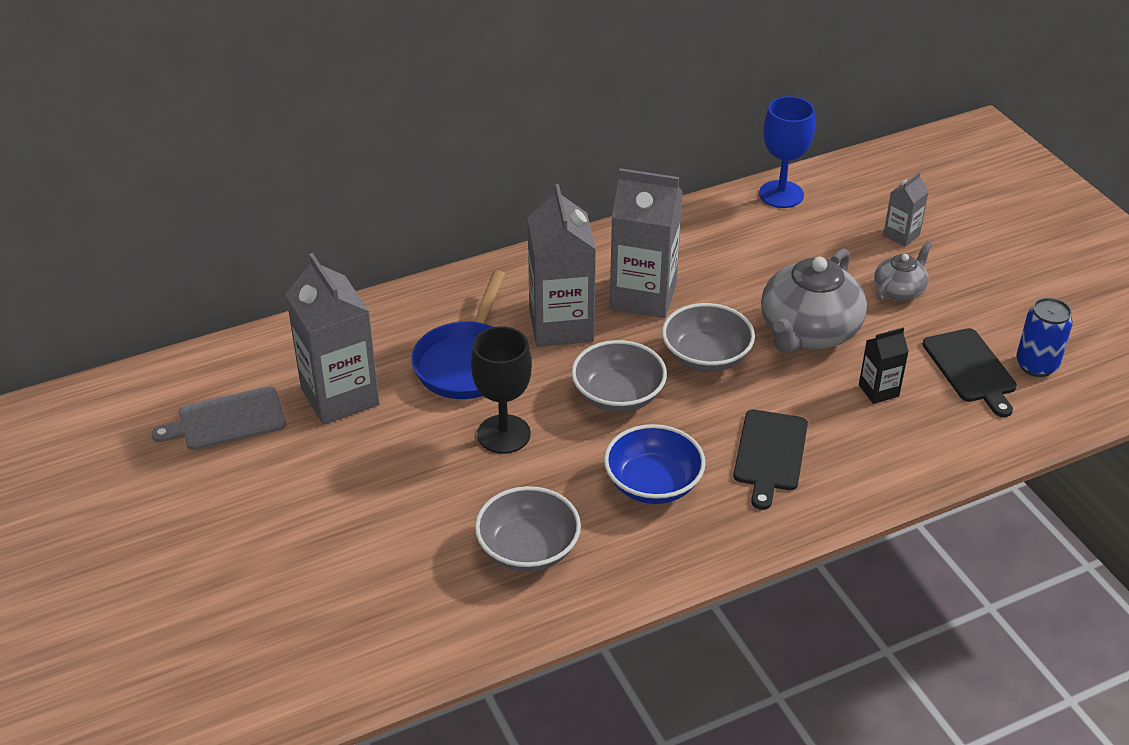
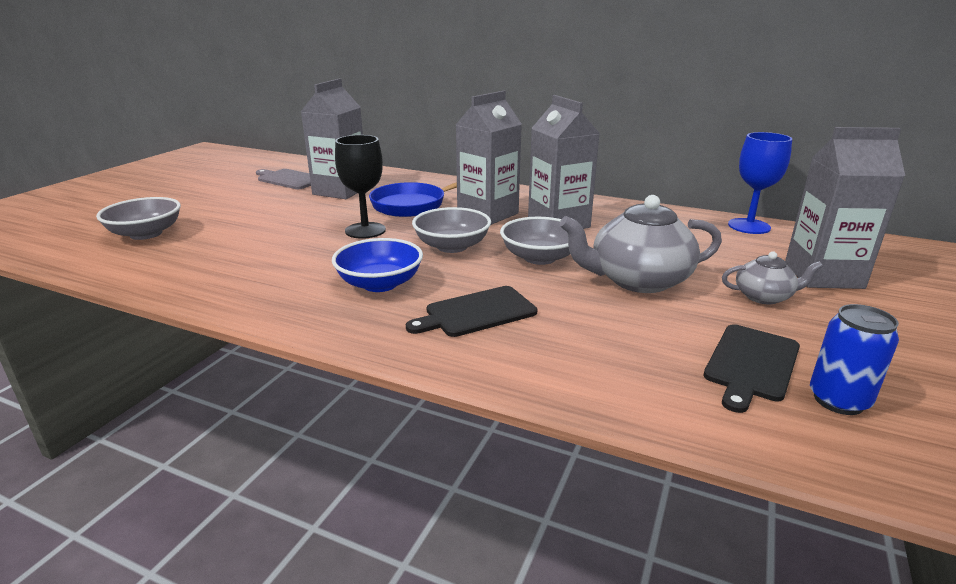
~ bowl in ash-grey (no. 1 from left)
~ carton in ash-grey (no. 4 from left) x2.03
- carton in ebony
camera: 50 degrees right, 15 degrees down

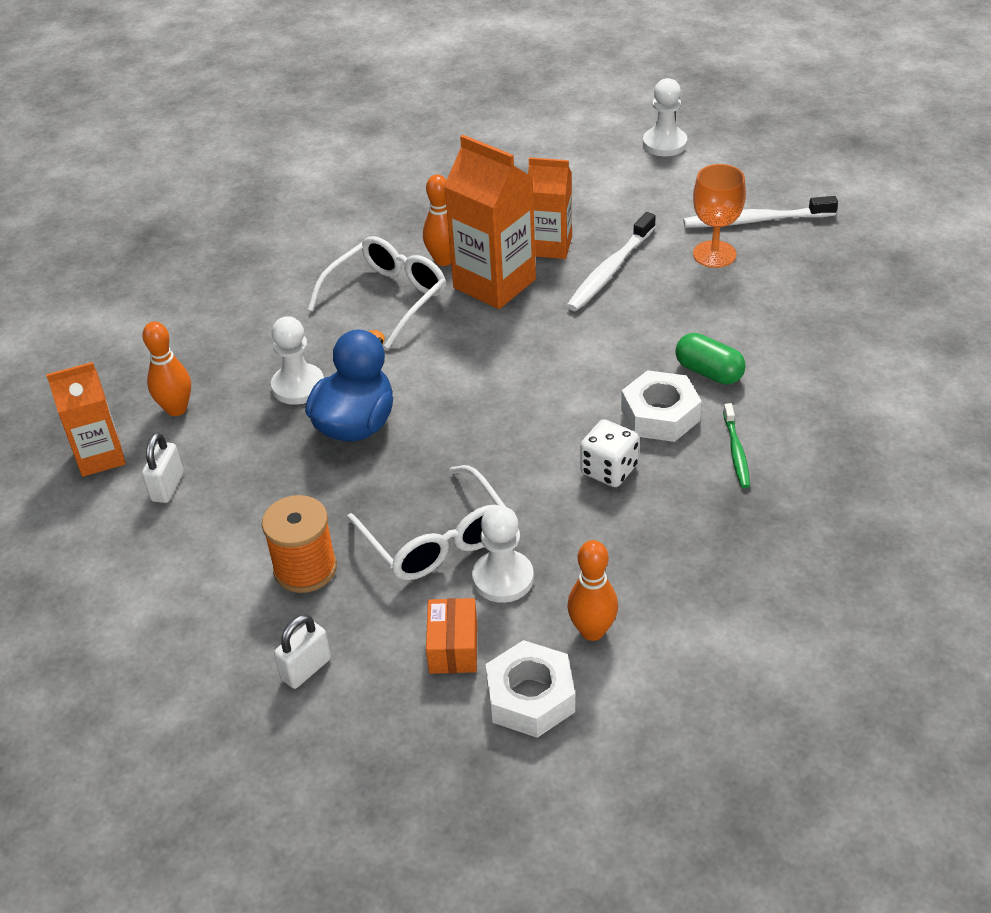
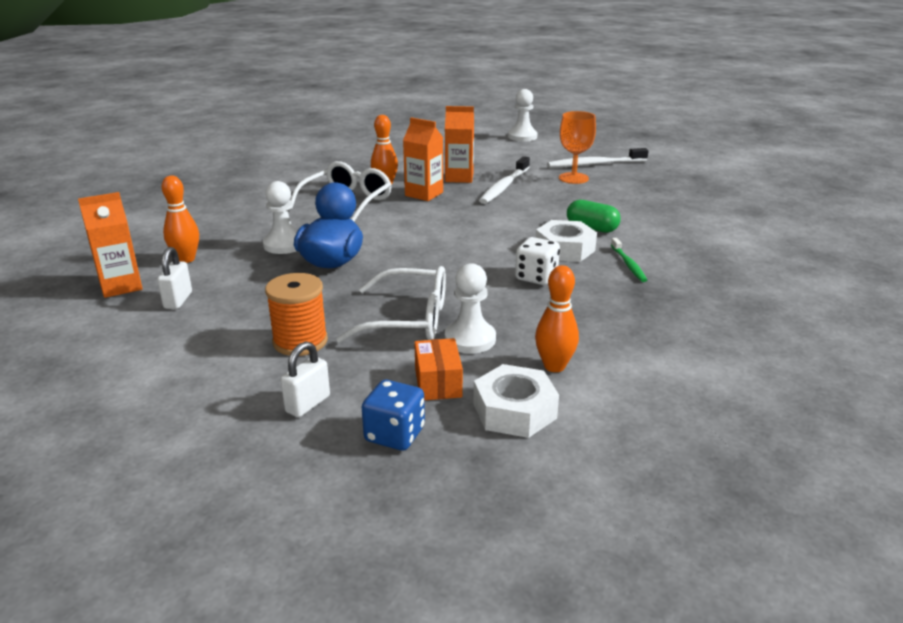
~ glasses in snow-white (no. 2 from left) 45 degrees counterclockwise
+ die in royal blue
~ carton in orange-coloured (no. 2 from left) x0.65
camera: 10 degrees left, 15 degrees down

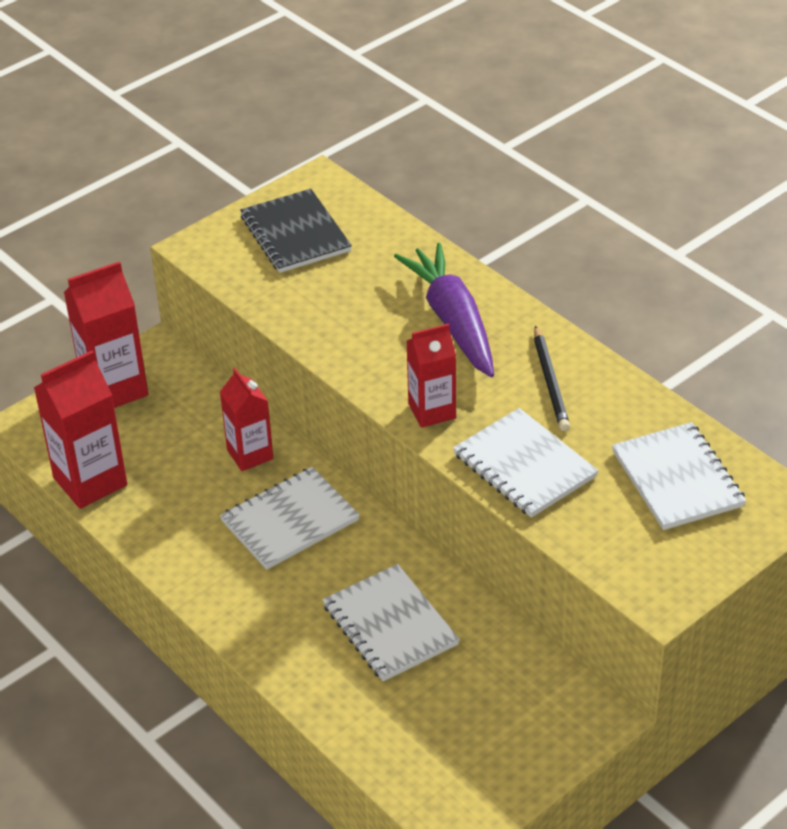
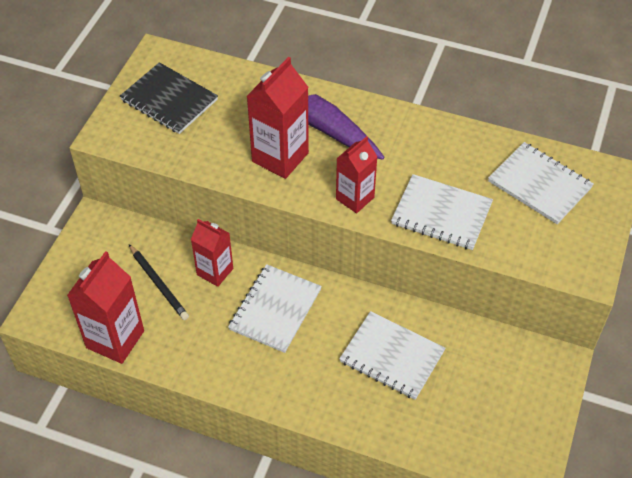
~ lead pencil in ebony
~ carton in red (no. 2 from left in the first image) to carton in red (no. 3 from left)
camera: 30 degrees left, 10 degrees up

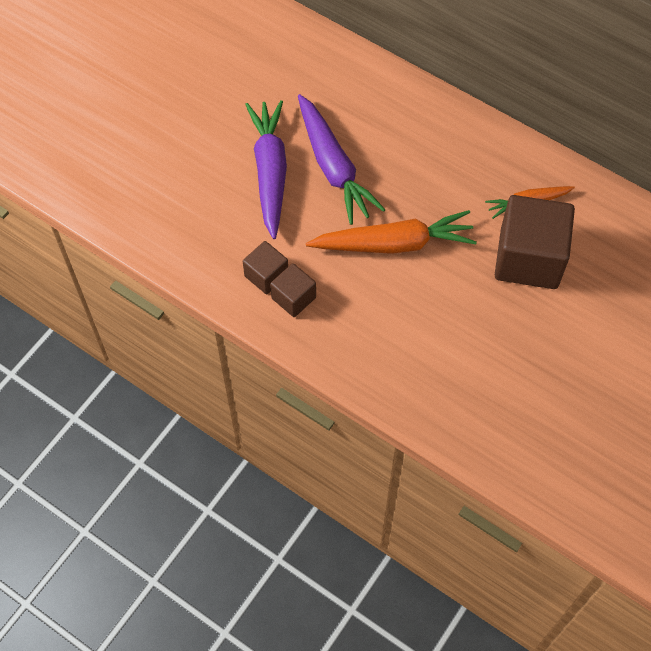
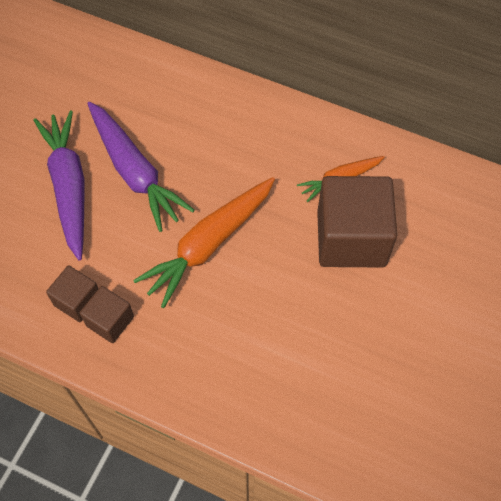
~ carrot in orange-coloured (no. 1 from left) 150 degrees clockwise
camera: 10 degrees left, 0 degrees up

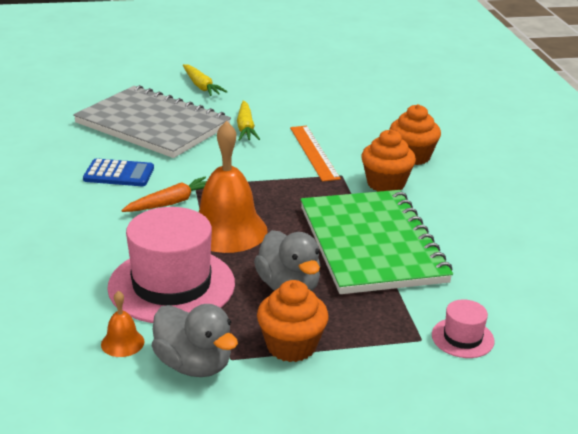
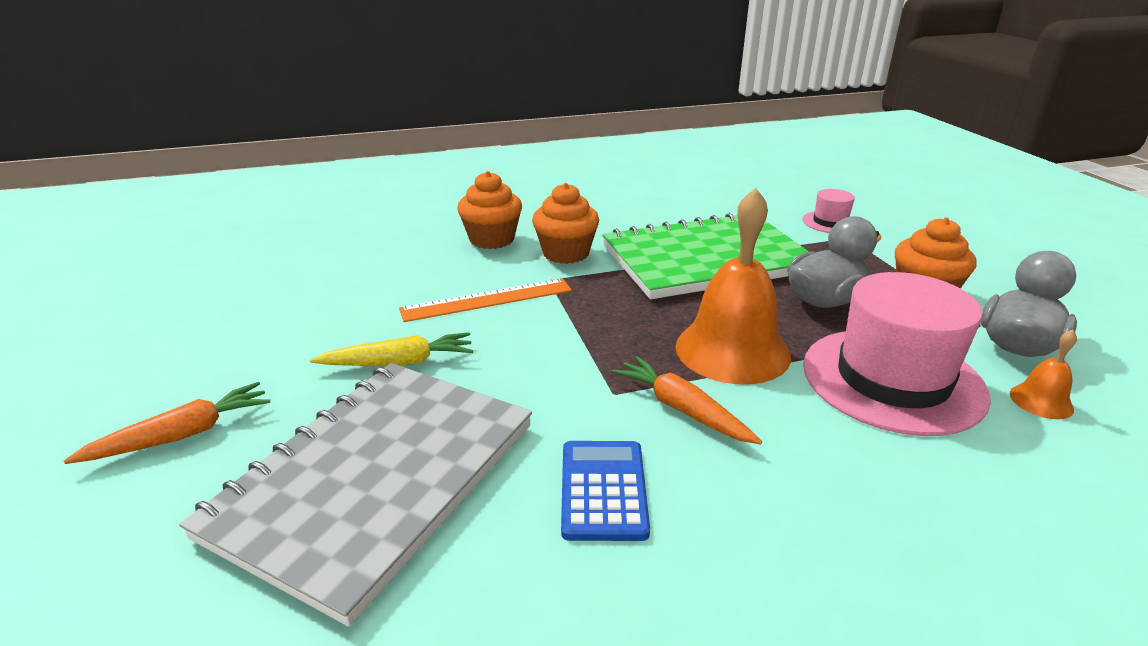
~ carrot in bright yellow (no. 1 from left) to carrot in orange-coloured (no. 1 from left)
camera: 95 degrees left, 0 degrees up

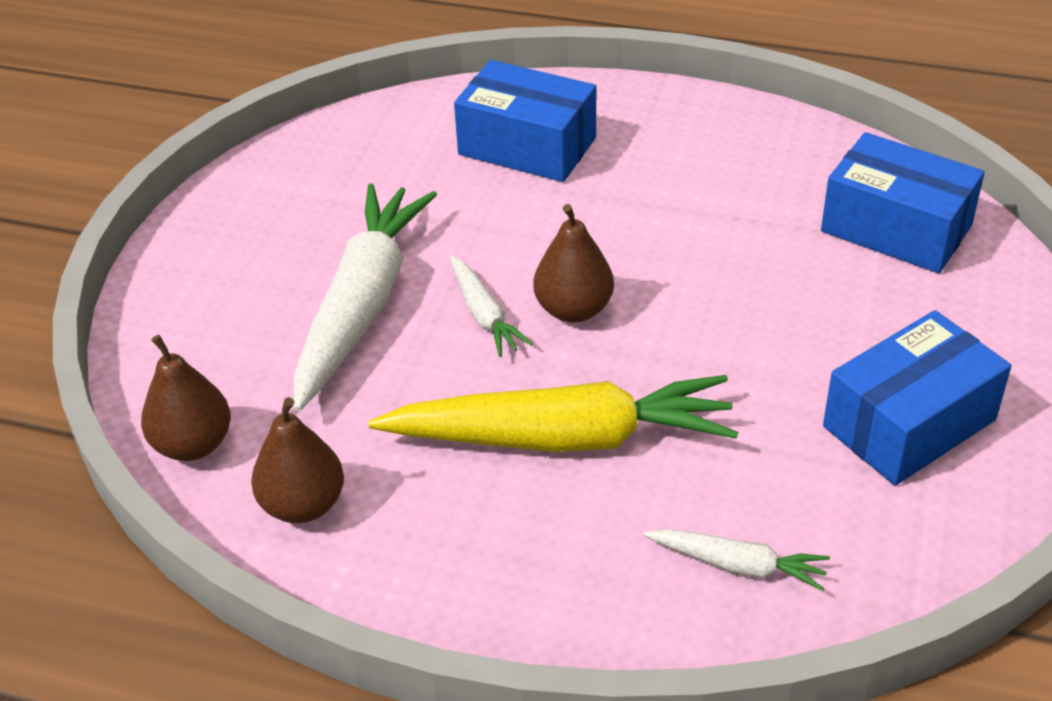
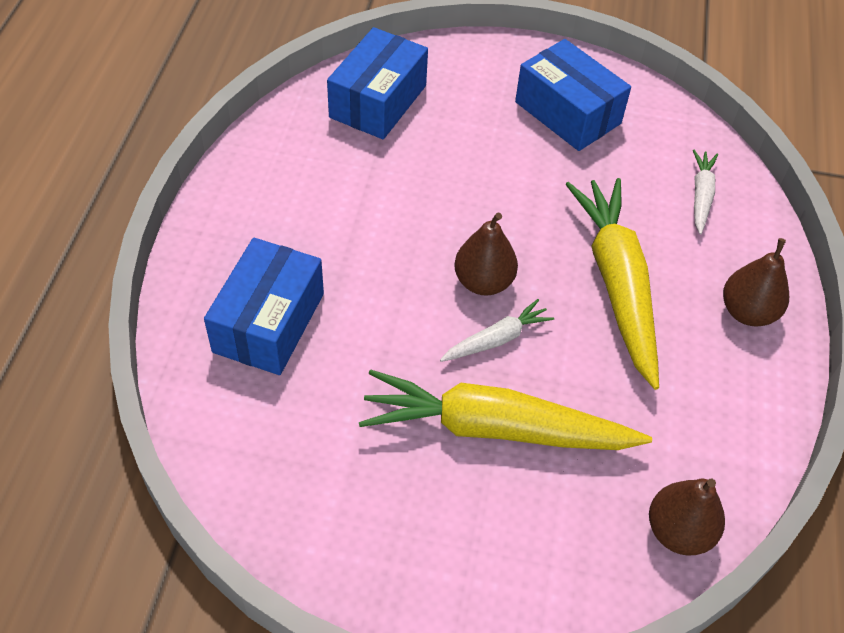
~ carrot in snow-white (no. 1 from left) to carrot in bright yellow (no. 1 from left)
~ pear fruit in russet (no. 2 from left in the first image) to pear fruit in russet (no. 3 from left)
camera: 100 degrees left, 10 degrees up

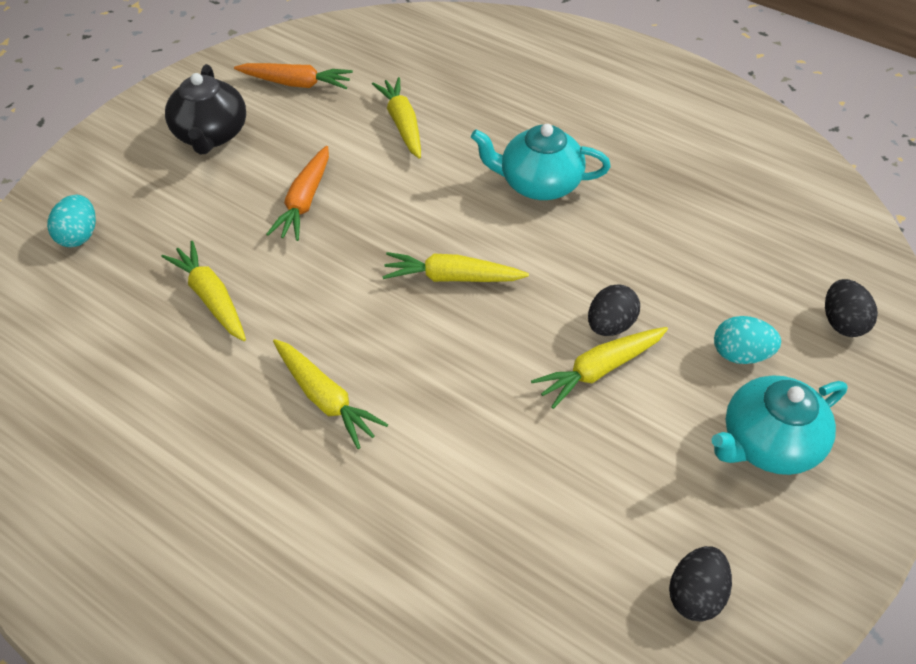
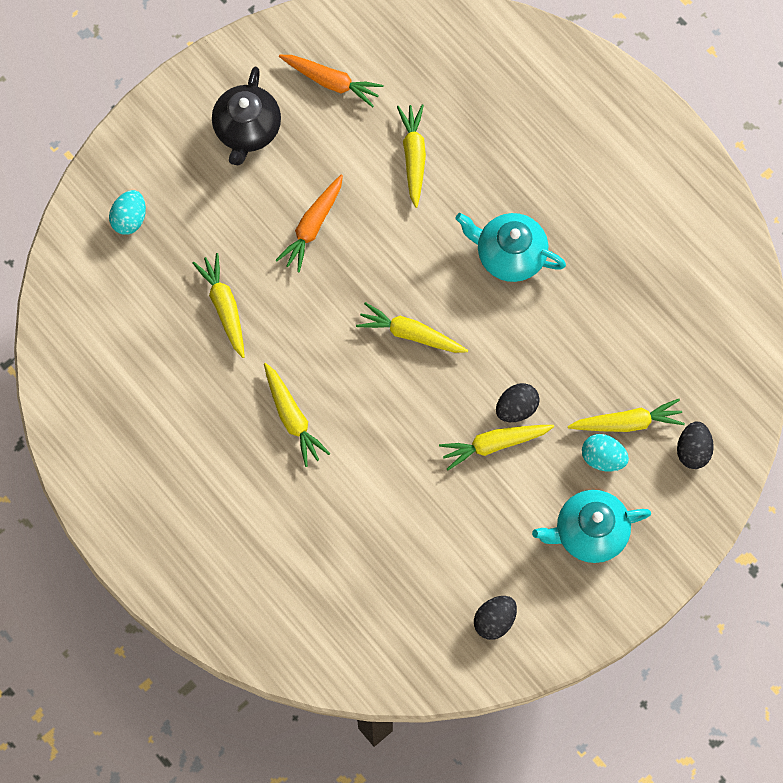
+ carrot in bright yellow (no. 6 from left)
camera: 15 degrees right, 20 degrees up

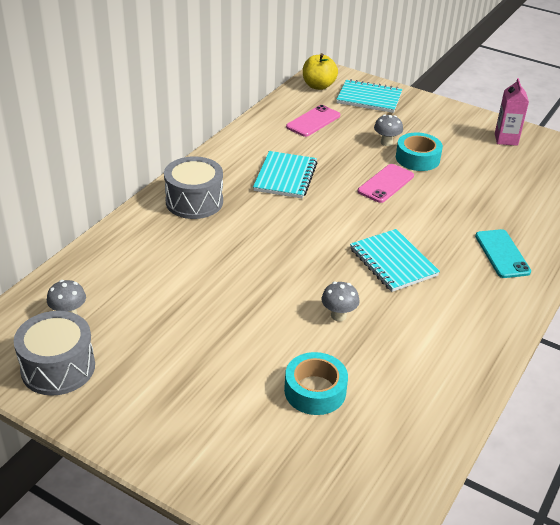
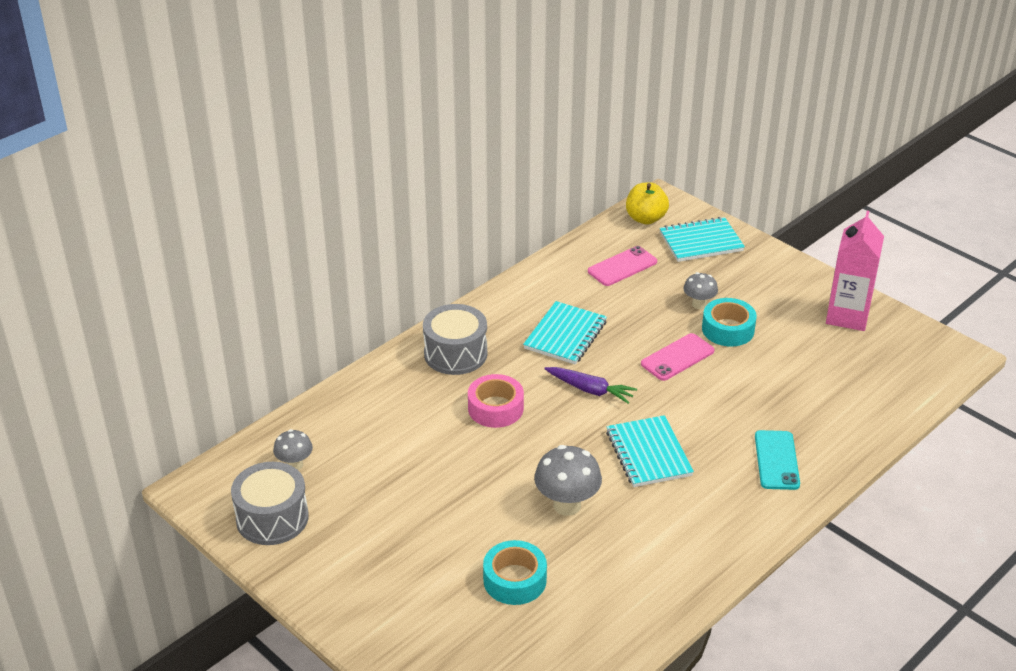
+ tape in rosy
~ mushroom in ash-grey (no. 2 from left) x1.66
+ carrot in purple
~ notebook in teal (no. 2 from left in the first image) 45 degrees counterclockwise
~ carton in rosy x1.52
camera: 15 degrees right, 0 degrees up

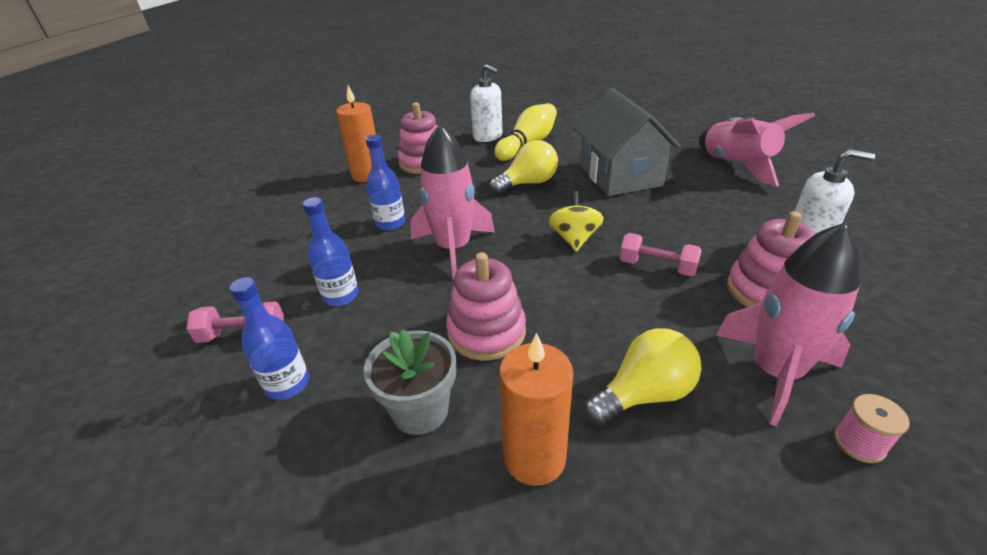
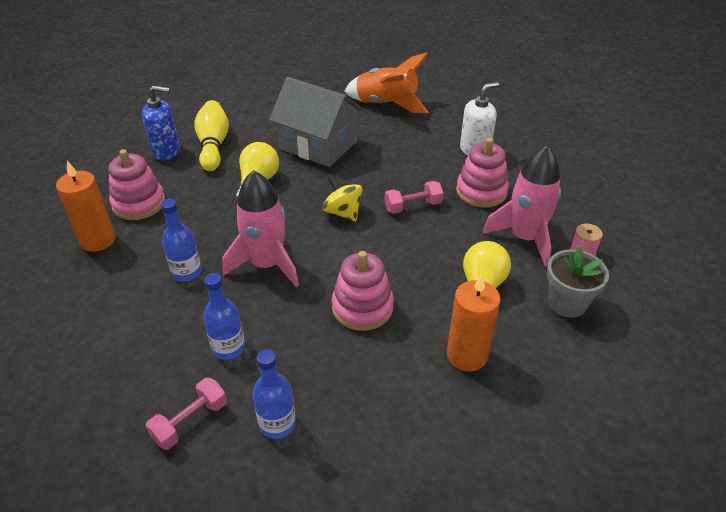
~ soap dispenser in snow-white (no. 1 from left) to soap dispenser in royal blue
~ rocket in rosy (no. 2 from left) to rocket in orange-coloured
~ flower pot in ash-grey
camera: 45 degrees left, 5 degrees up

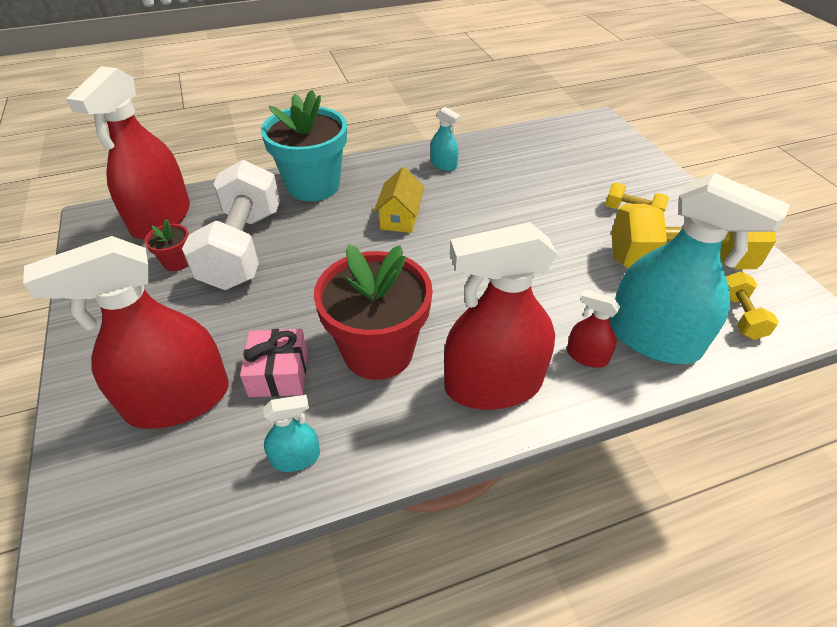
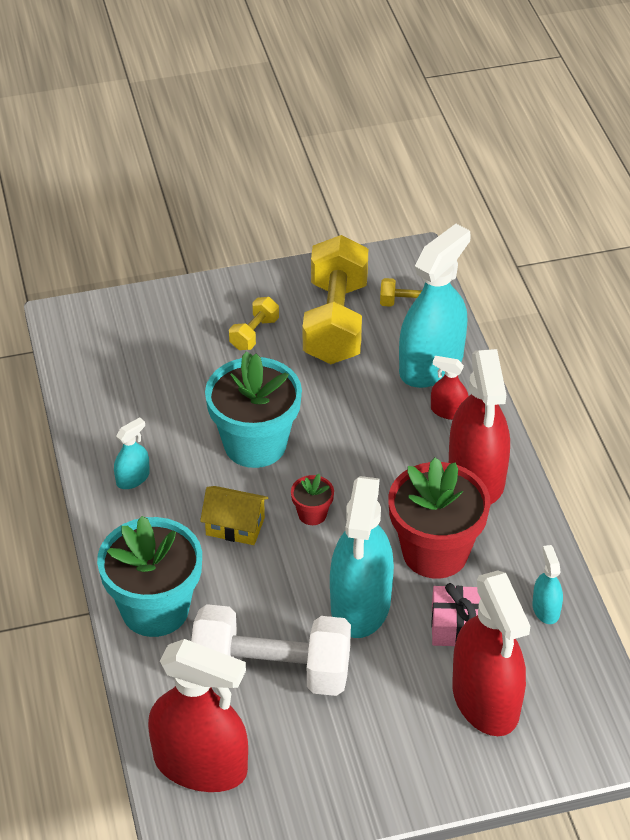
+ flower pot in teal (no. 2 from left)
~ flower pot in red (no. 1 from left)
+ spray bottle in teal (no. 2 from left)
~ spray bottle in red (no. 4 from left in the first image) 75 degrees clockwise
camera: 85 degrees left, 0 degrees up

